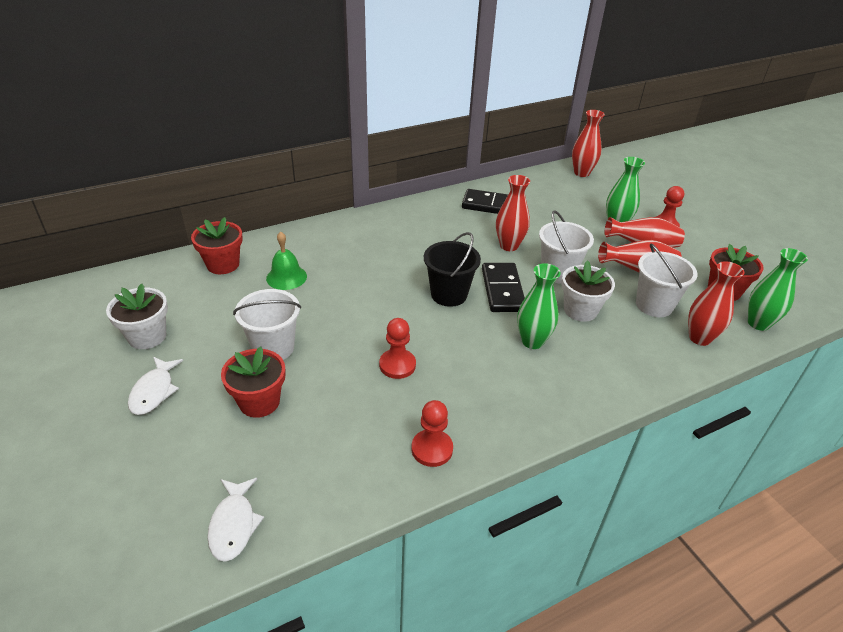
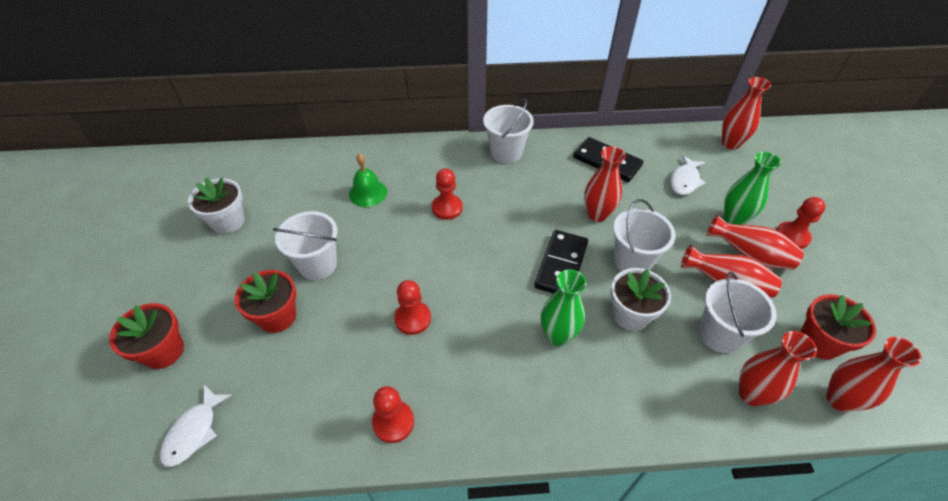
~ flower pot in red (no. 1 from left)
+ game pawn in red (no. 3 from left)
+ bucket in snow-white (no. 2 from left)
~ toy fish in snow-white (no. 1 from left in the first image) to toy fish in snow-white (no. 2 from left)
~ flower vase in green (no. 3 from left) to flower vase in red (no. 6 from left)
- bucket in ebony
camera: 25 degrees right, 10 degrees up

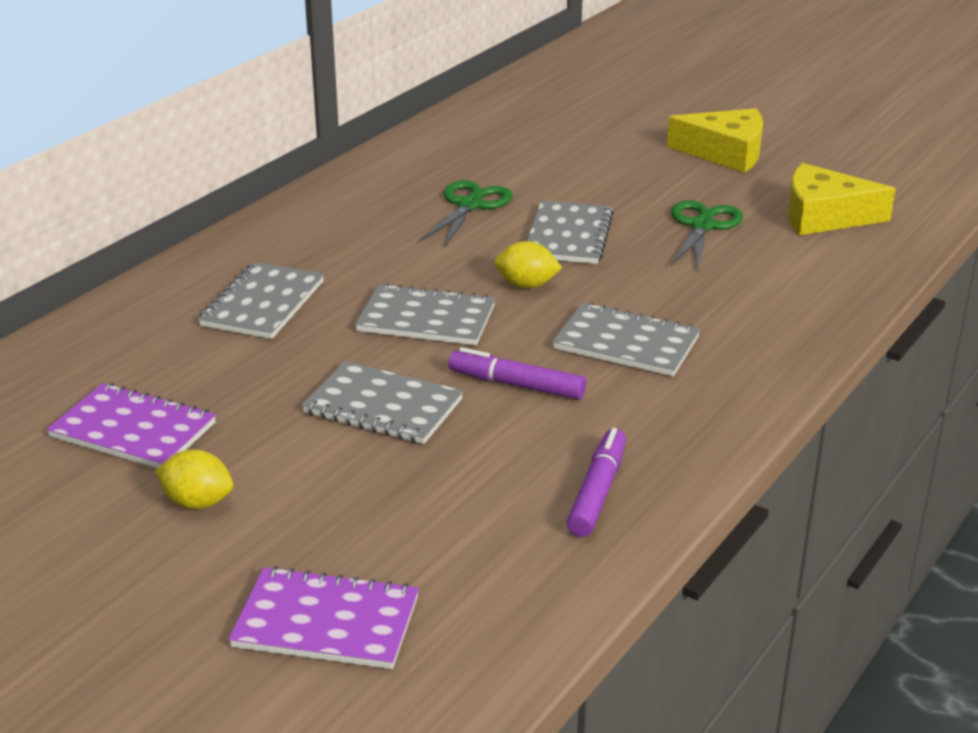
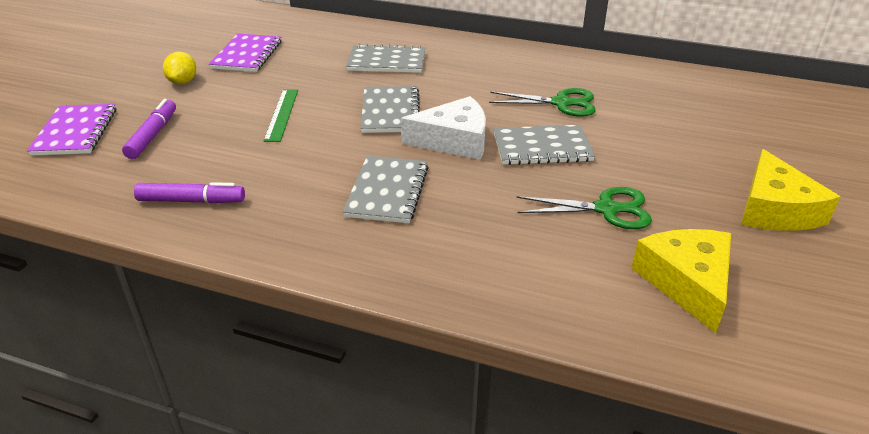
~ marker in purple (no. 1 from left)
~ notebook in ash-grey (no. 2 from left) to measuring stick in green
~ lemon in bright yellow (no. 2 from left) to cheese in snow-white
camera: 75 degrees right, 5 degrees up

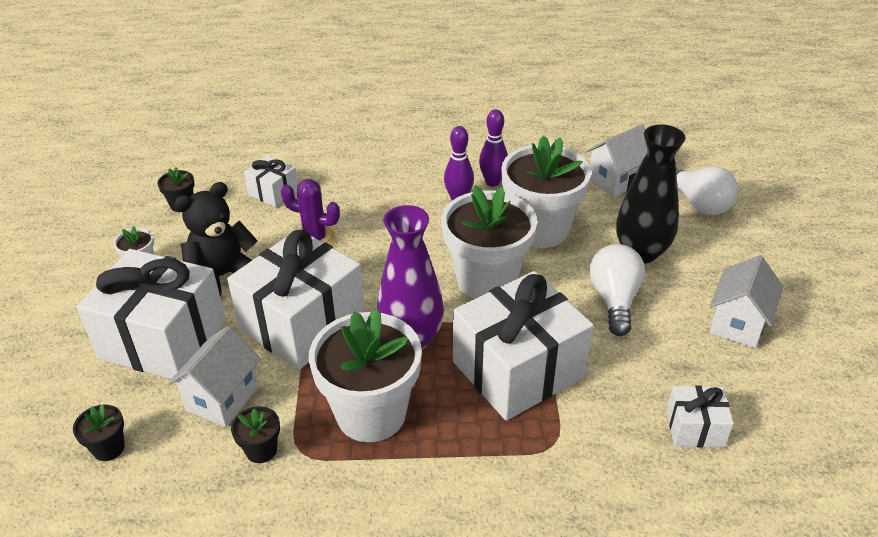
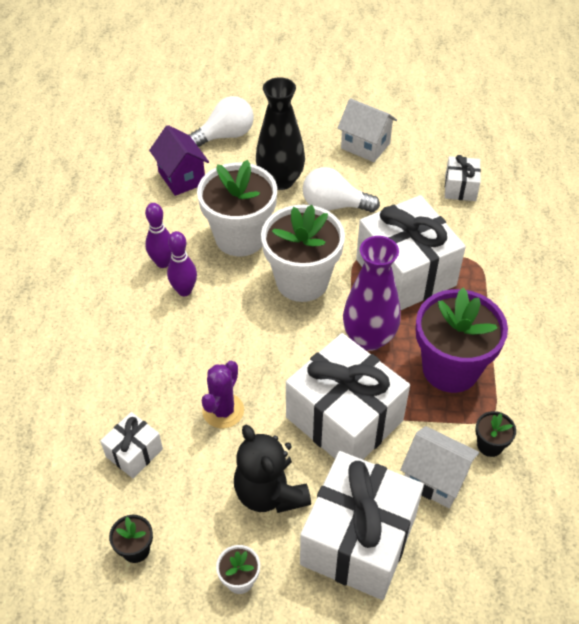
~ cottage in snow-white (no. 2 from left) to cottage in purple
~ flower pot in snow-white (no. 2 from left) to flower pot in purple
- flower pot in ebony (no. 1 from left)
camera: 85 degrees left, 10 degrees up

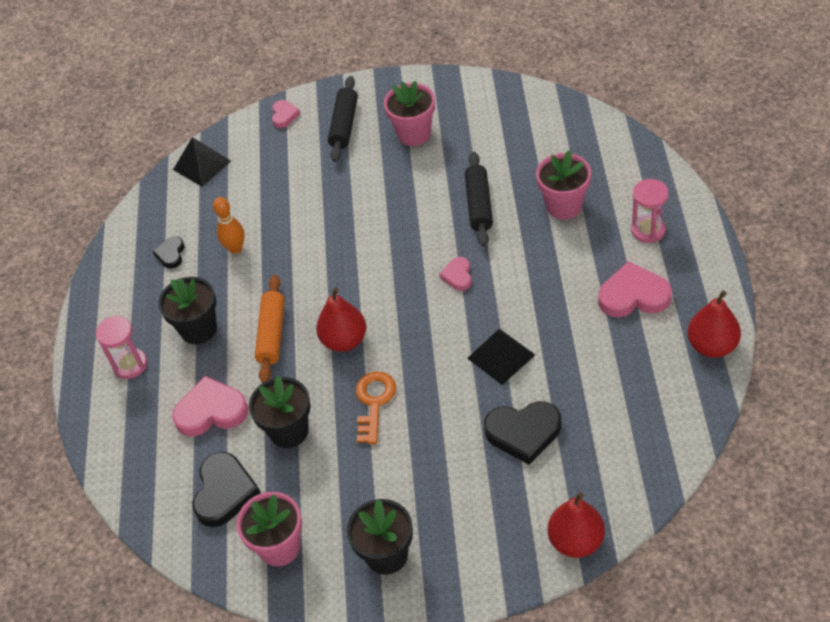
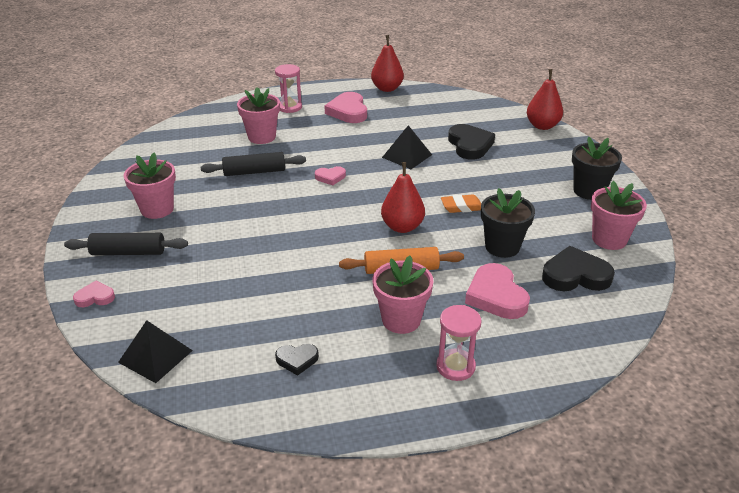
~ flower pot in ebony (no. 1 from left) to flower pot in rosy (no. 3 from left)
~ latchkey in orange-coloured to gum eraser in orange-coloured
- skittle in orange-coloured
camera: 105 degrees left, 15 degrees down

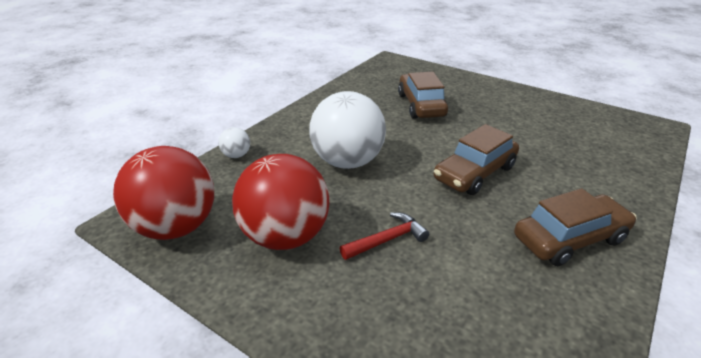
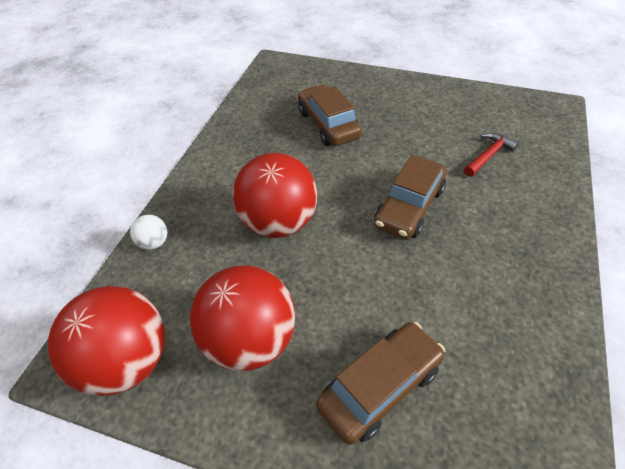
~ ball in snow-white (no. 2 from left) to ball in red (no. 3 from left)
~ car in russet (no. 3 from left in the first image) to car in russet (no. 2 from left)
~ claw hammer in red
camera: 15 degrees left, 15 degrees up

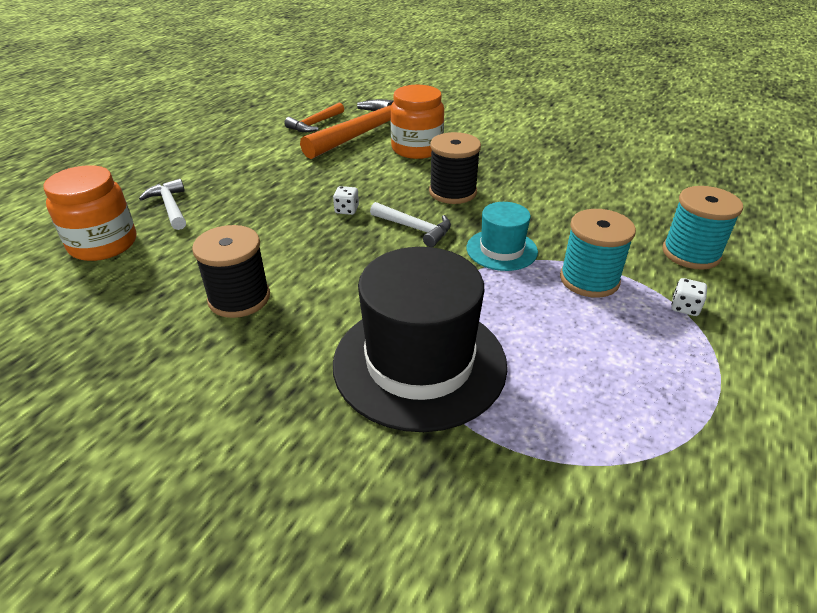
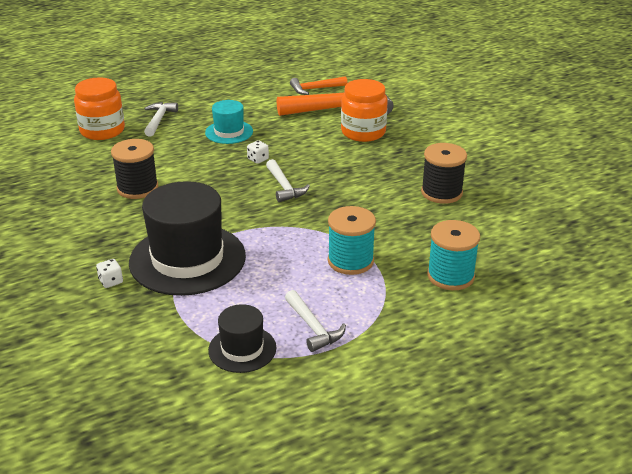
~ die in snow-white (no. 2 from left in the first image) to die in snow-white (no. 1 from left)
~ top hat in teal
+ top hat in ebony (no. 2 from left)
+ claw hammer in snow-white (no. 3 from left)
~ bobbin in ebony (no. 2 from left)
camera: 35 degrees right, 5 degrees down

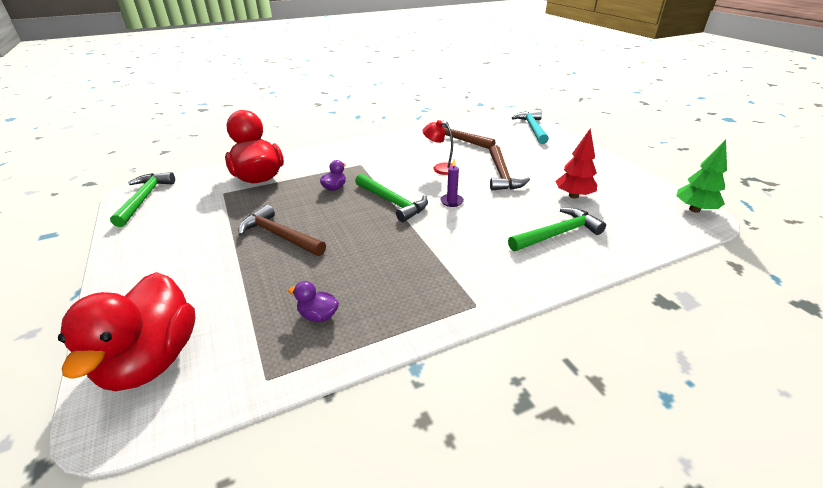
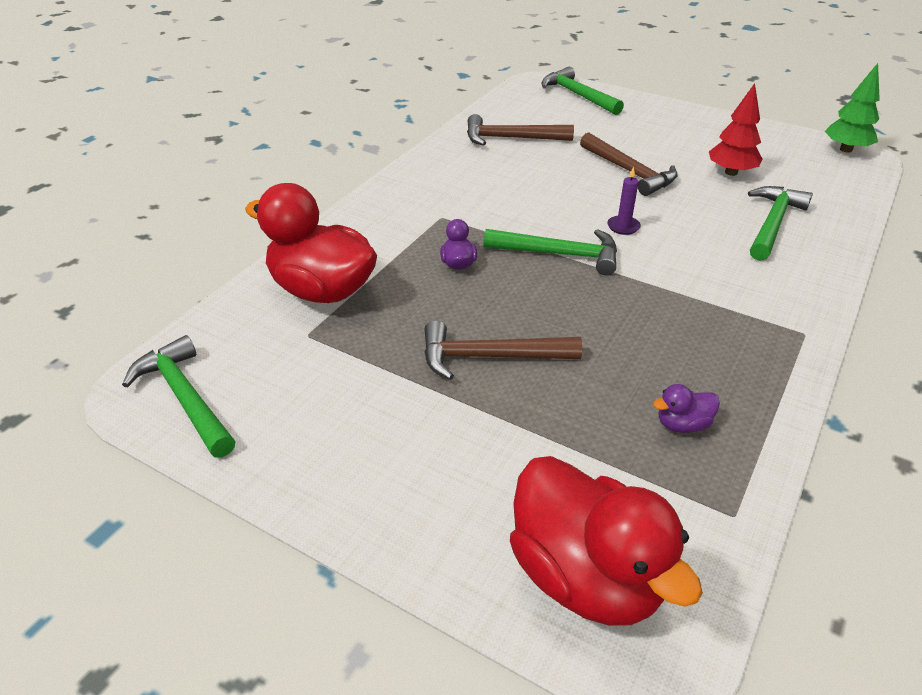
~ claw hammer in teal to claw hammer in green (no. 3 from left)
- reading lamp in red
camera: 35 degrees left, 5 degrees up

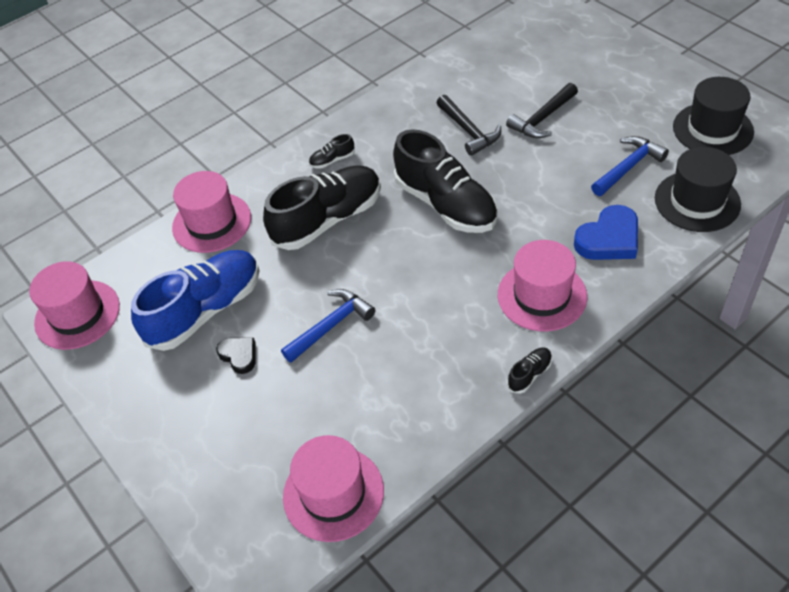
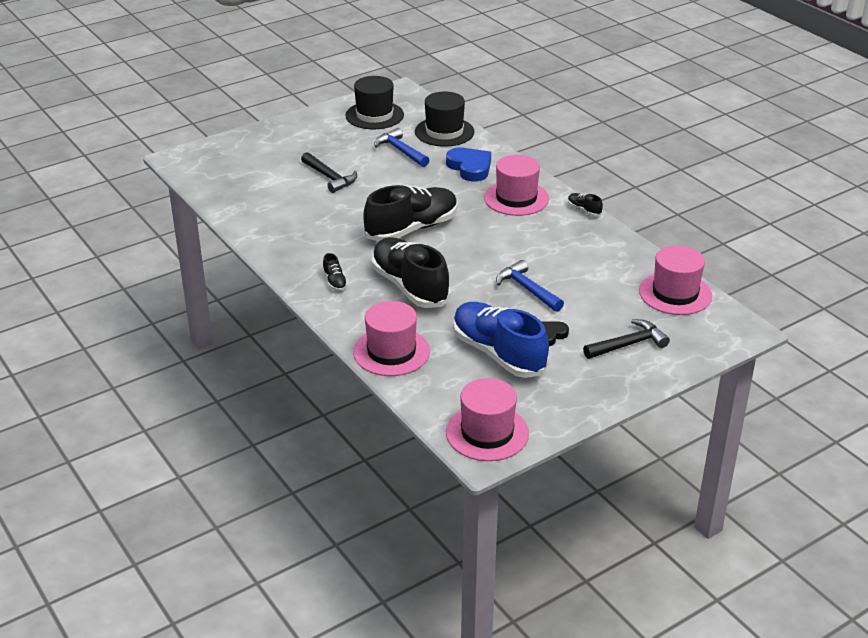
~ claw hammer in ebony (no. 1 from left in the first image) to claw hammer in ebony (no. 2 from left)
camera: 90 degrees left, 15 degrees down

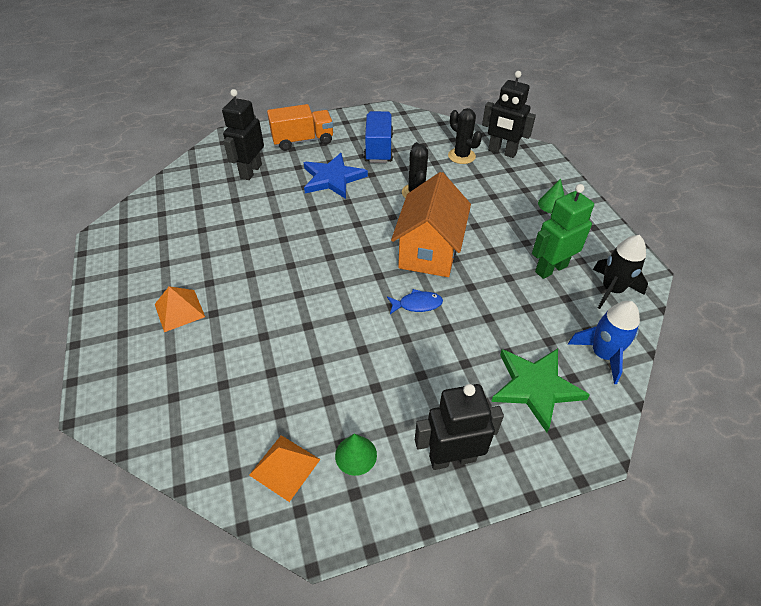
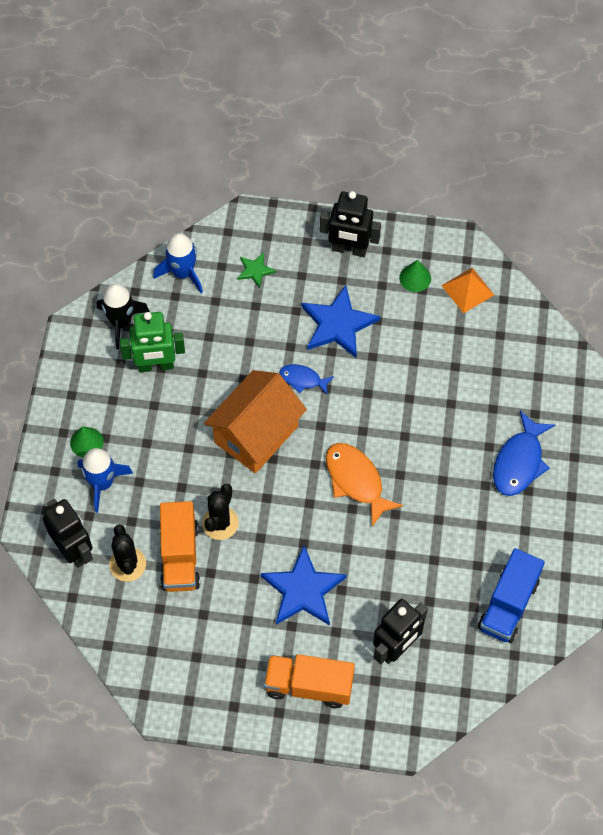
+ rocket in royal blue (no. 1 from left)
+ truck in orange-coloured (no. 1 from left)
~ star shape in green x0.50
+ star shape in royal blue (no. 2 from left)
+ toy fish in orange-coloured
~ truck in royal blue
~ solid pyramid in orange-coloured (no. 1 from left) to toy fish in royal blue (no. 2 from left)
camera: 155 degrees left, 15 degrees up

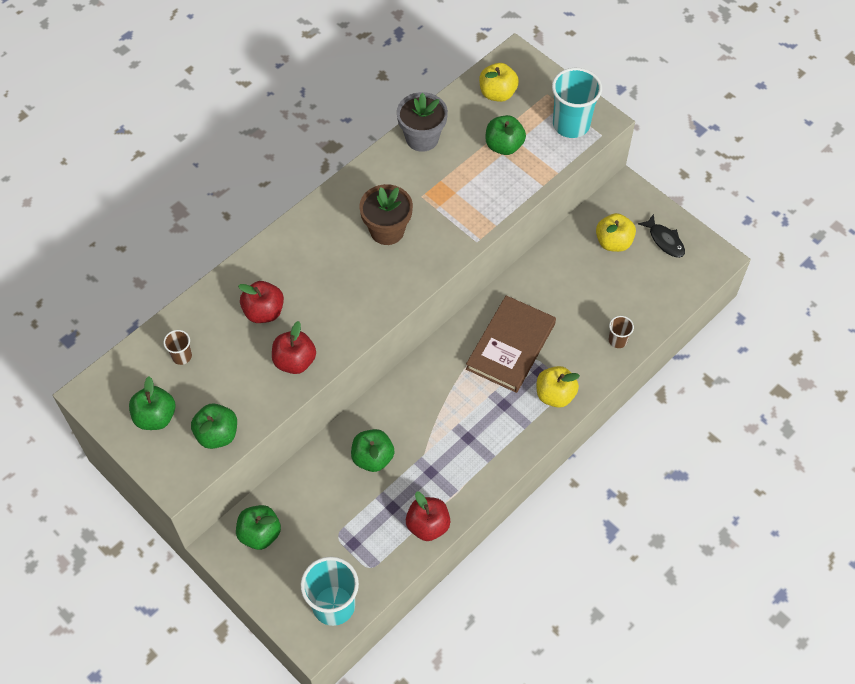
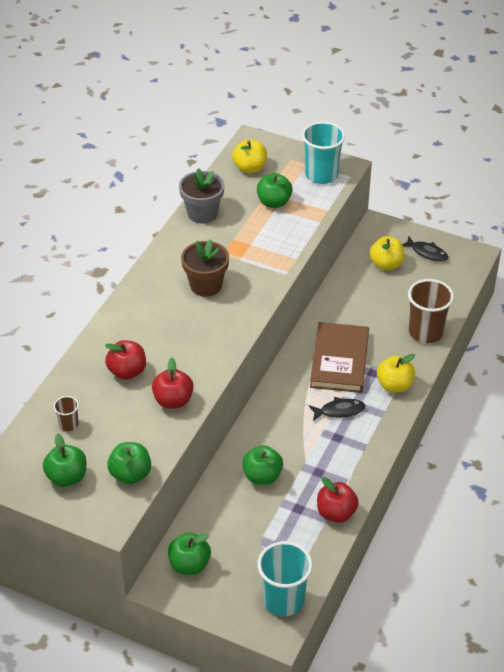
+ toy fish in ebony (no. 1 from left)
~ tumbler in russet (no. 2 from left) x2.06
camera: 20 degrees left, 15 degrees down

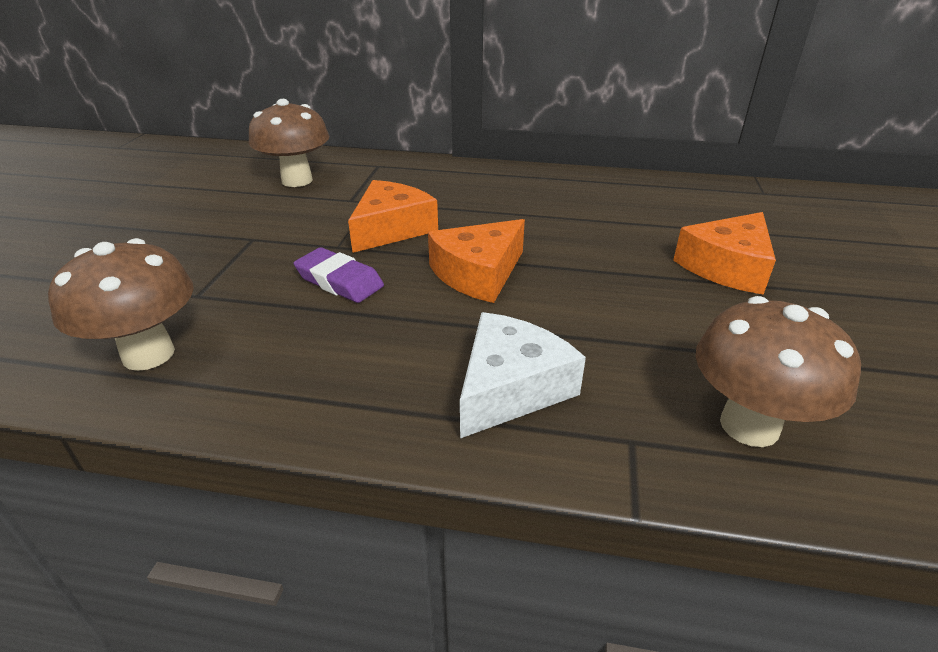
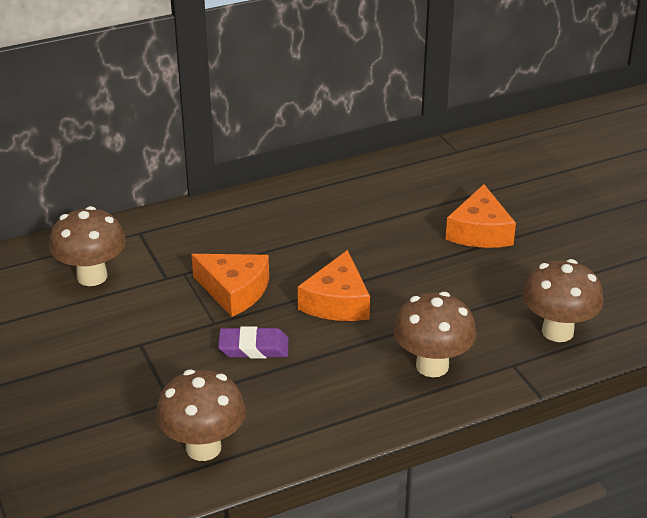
~ cheese in orange-coloured (no. 1 from left) 120 degrees clockwise
~ cheese in snow-white to mushroom in russet (no. 3 from left)
camera: 35 degrees left, 0 degrees up

